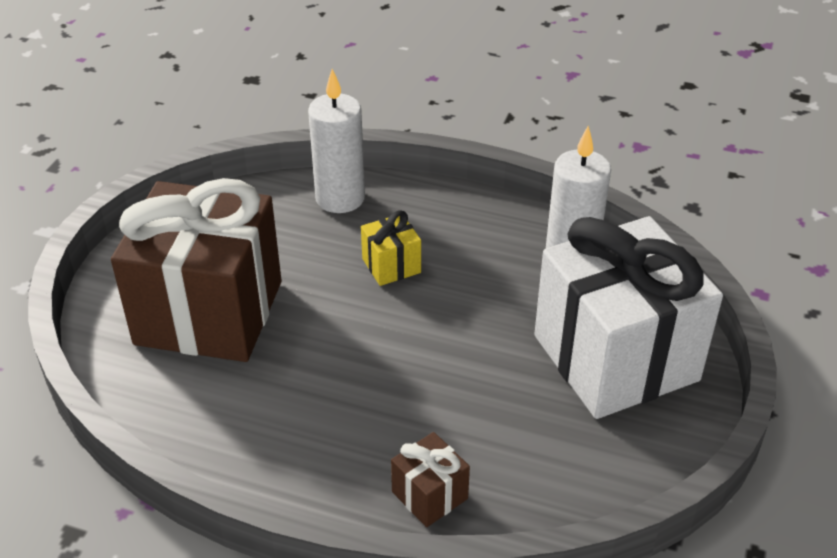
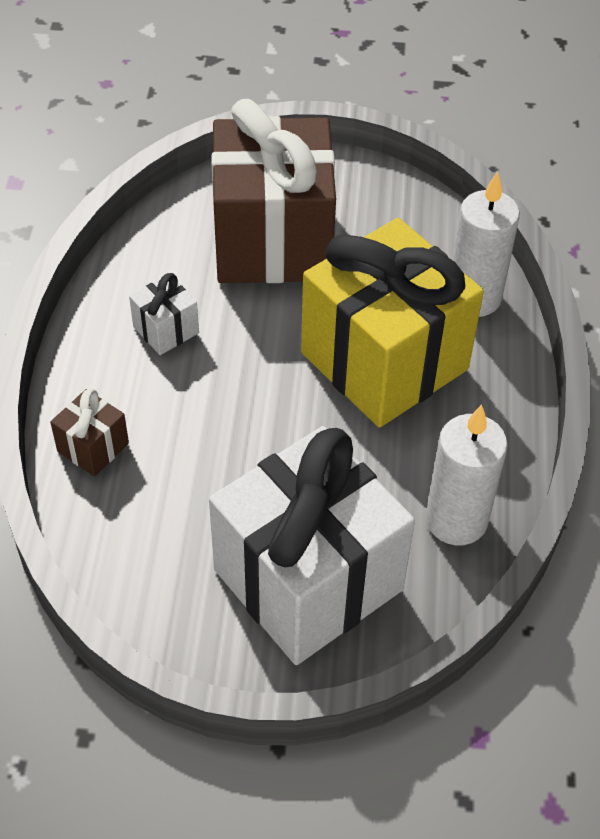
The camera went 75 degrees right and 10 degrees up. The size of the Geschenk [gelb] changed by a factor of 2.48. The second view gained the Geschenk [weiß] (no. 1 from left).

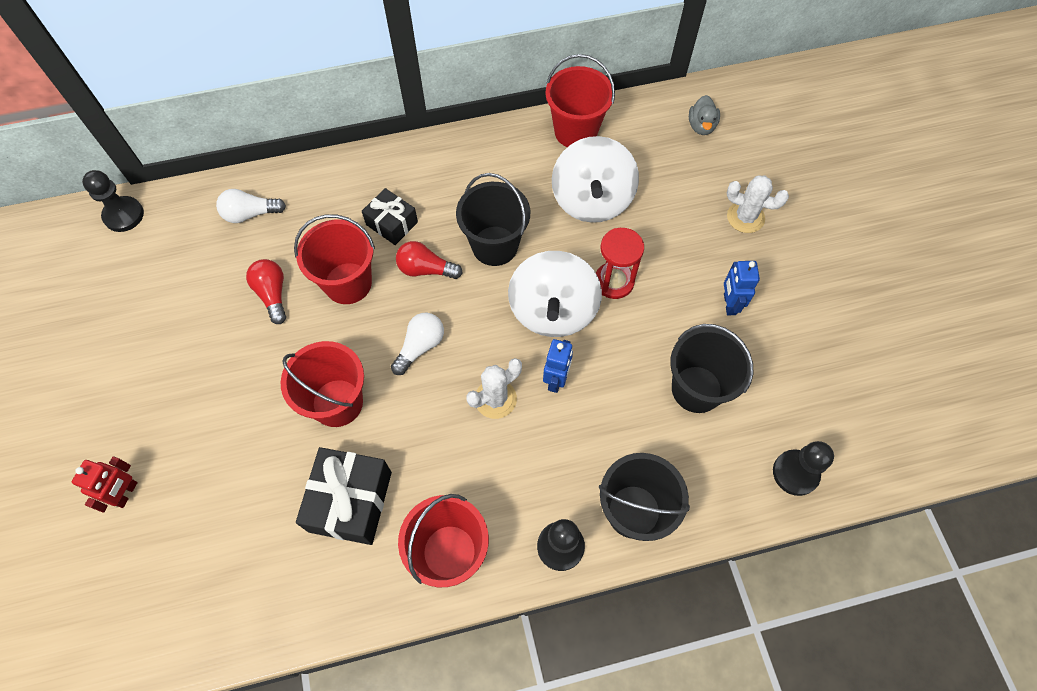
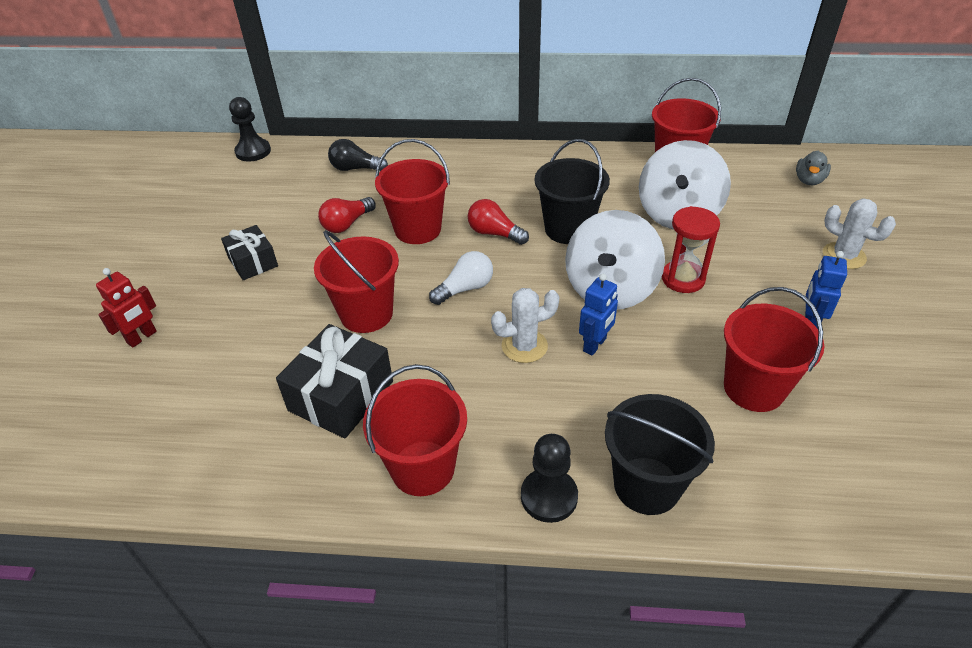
The camera went 20 degrees right and 20 degrees down. What was the Glühbirne [weiß] (no. 1 from left) turned into the Glühbirne [schwarz]. The Glühbirne [rot] (no. 1 from left) ended up facing another way, 135 degrees counterclockwise from before. The Geschenk [schwarz] (no. 2 from left in the first image) ended up elsewhere. What was the Eimer [schwarz] (no. 3 from left) turned into the Eimer [rot] (no. 5 from left). The second view lost the Bauer [schwarz] (no. 3 from left).

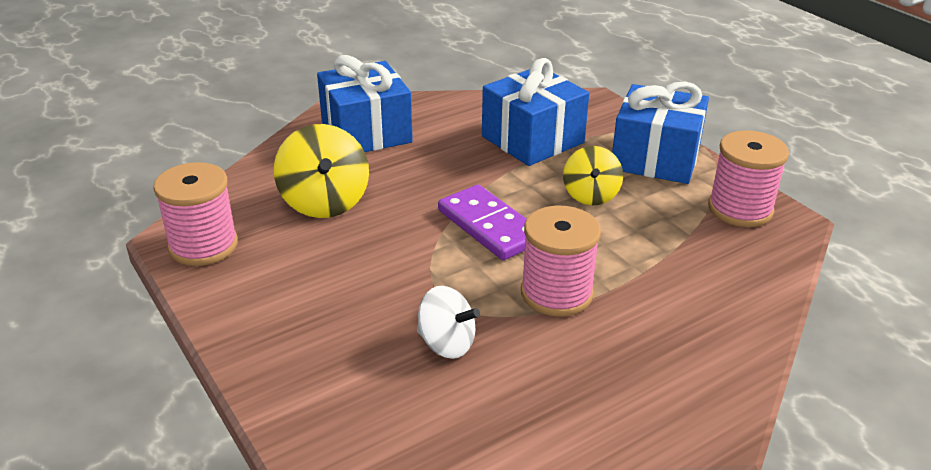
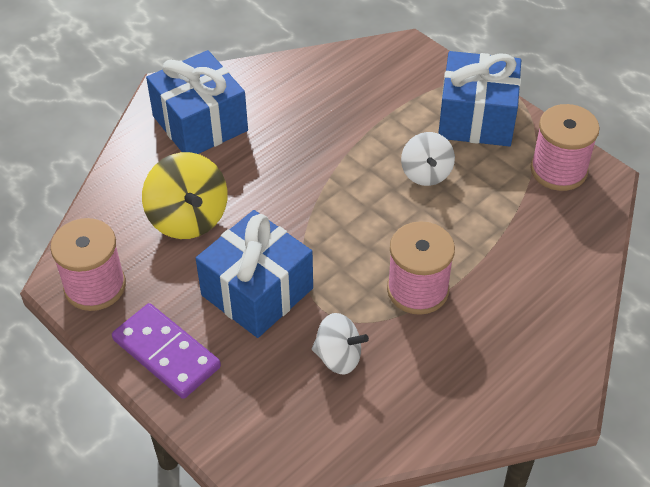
The camera went 10 degrees left and 15 degrees up. The Dominostein [lila] ended up elsewhere. The Geschenk [blau] (no. 2 from left) ended up elsewhere. What was the Kreisel [gelb] (no. 2 from left) turned into the Kreisel [weiß] (no. 2 from left).

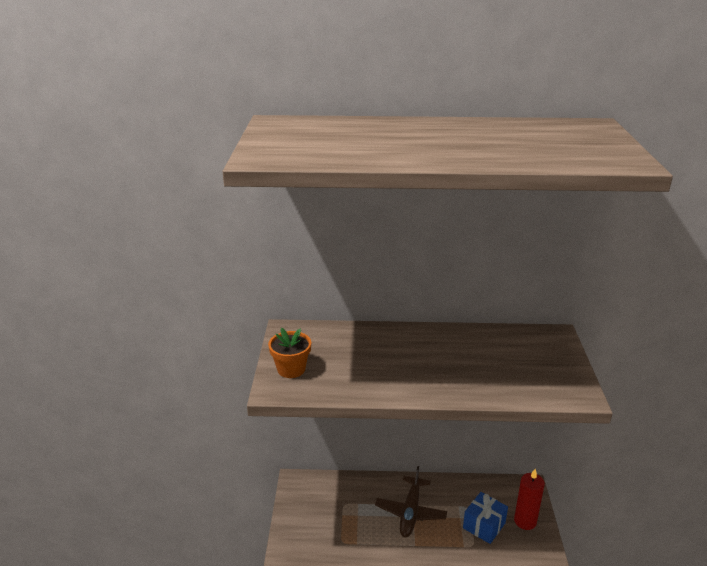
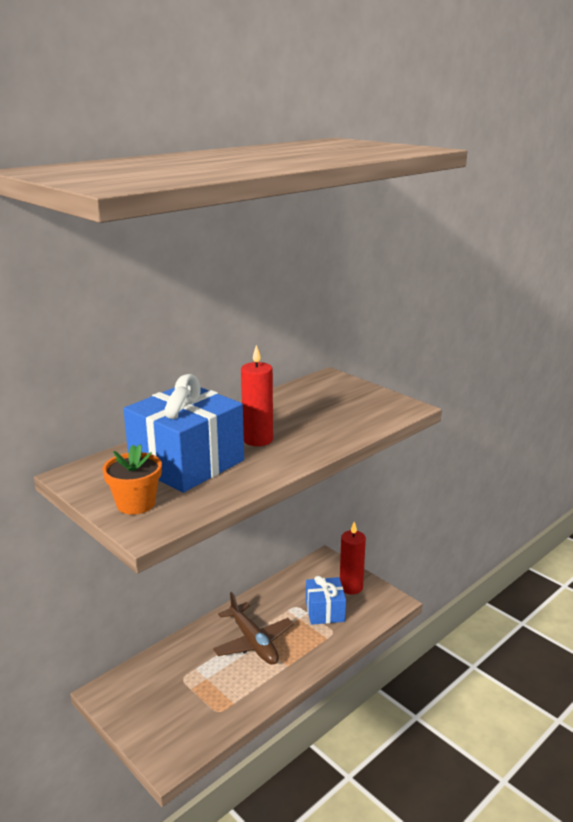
The camera went 45 degrees left and 5 degrees down. The second view gained the Geschenk [blau] (no. 1 from left). The second view gained the Kerze [rot] (no. 1 from left).

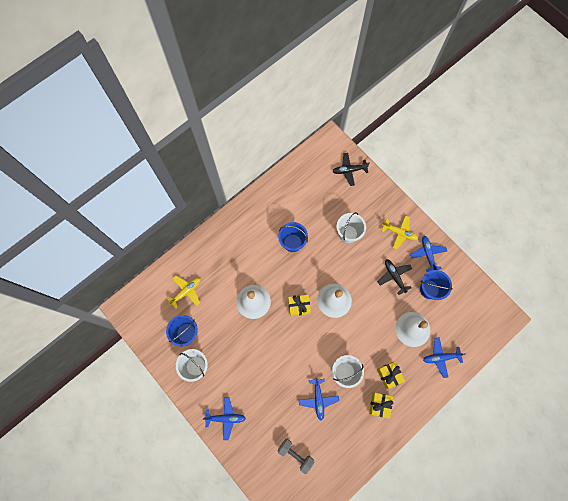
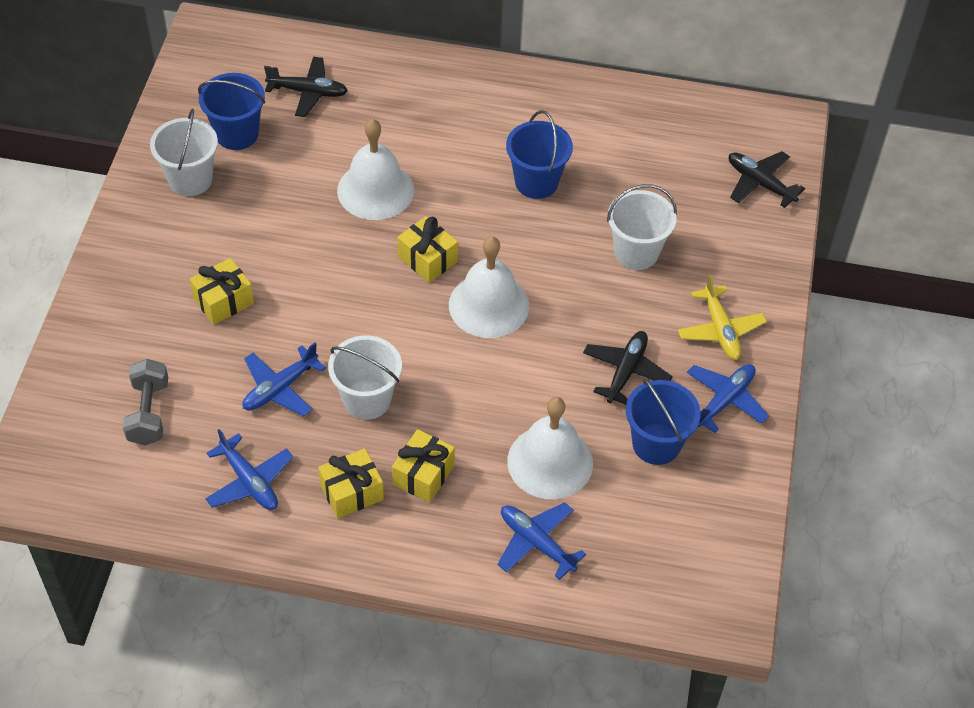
The camera went 50 degrees right and 20 degrees down. What was the Flugzeug [gelb] (no. 1 from left) turned into the Flugzeug [schwarz] (no. 1 from left). The Flugzeug [blau] (no. 1 from left) ended up elsewhere. The second view gained the Geschenk [gelb] (no. 1 from left).

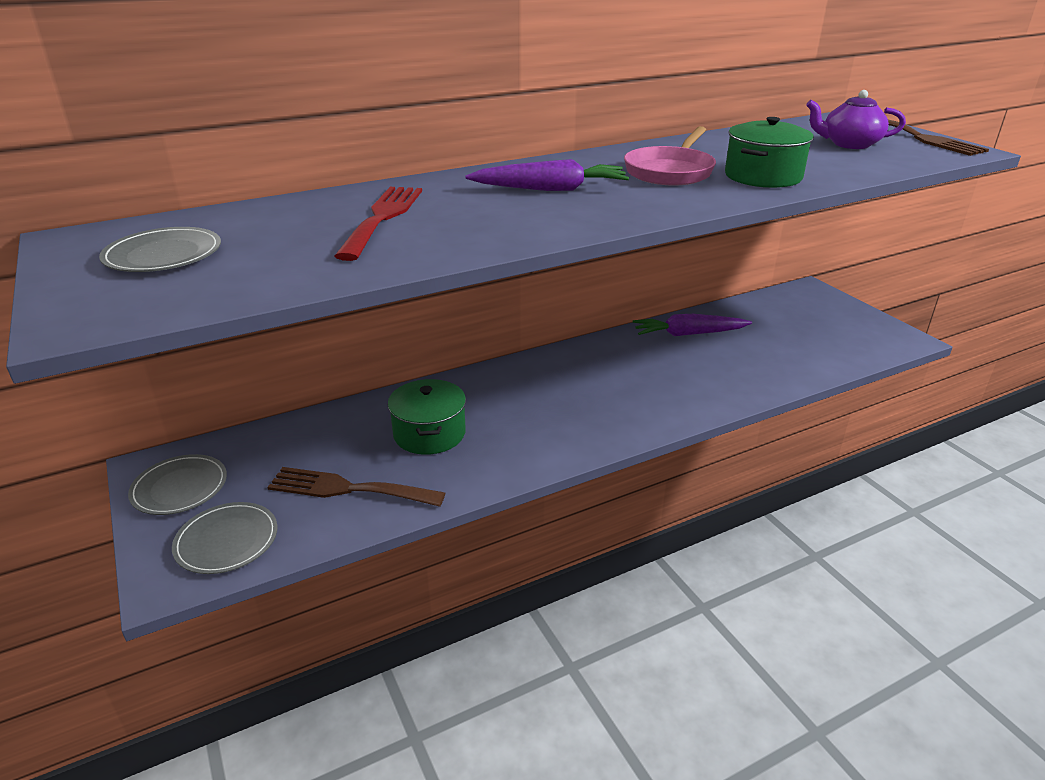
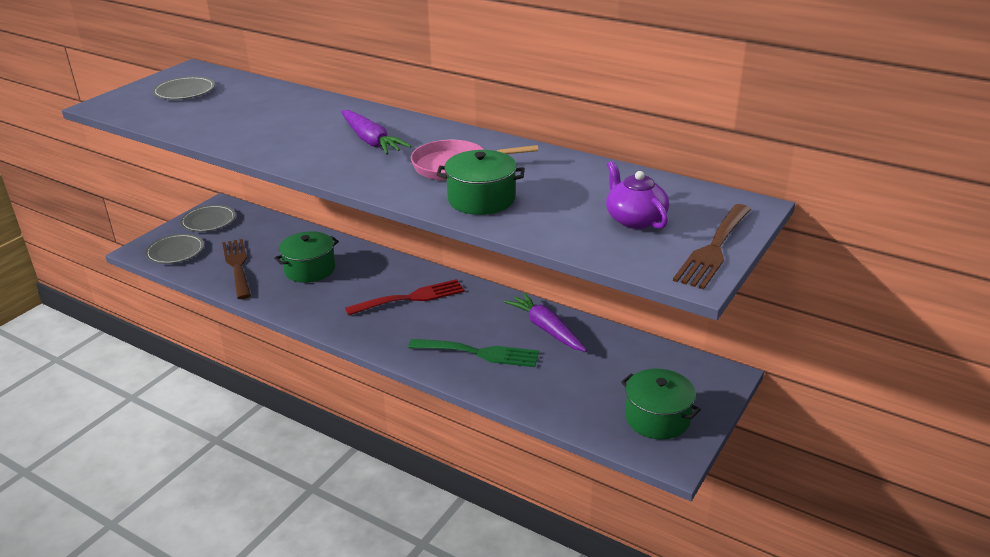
The camera went 60 degrees right and 0 degrees up. The Gabel [rot] ended up elsewhere. The second view gained the Gabel [grün]. The second view gained the Kochtopf [grün] (no. 3 from left).

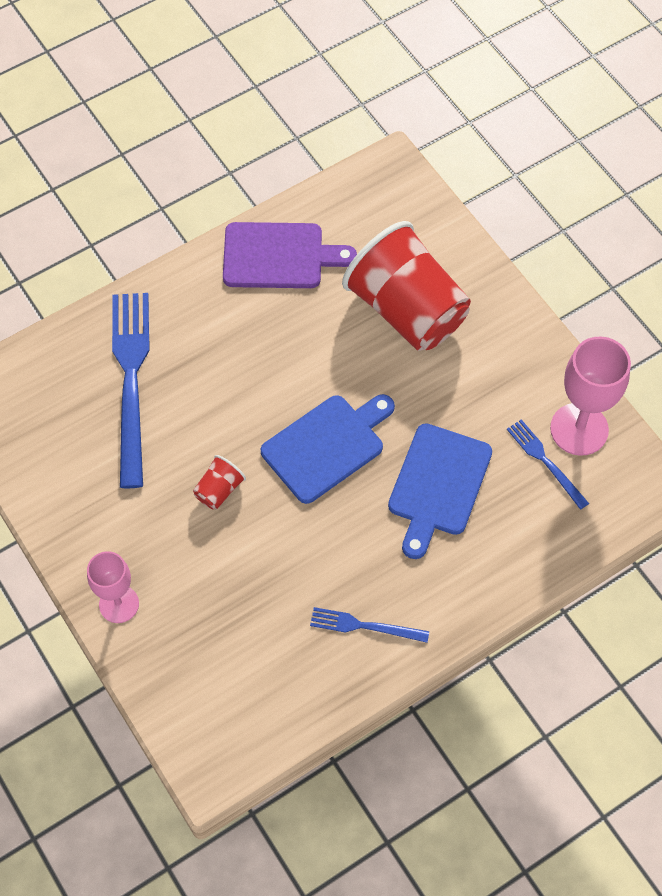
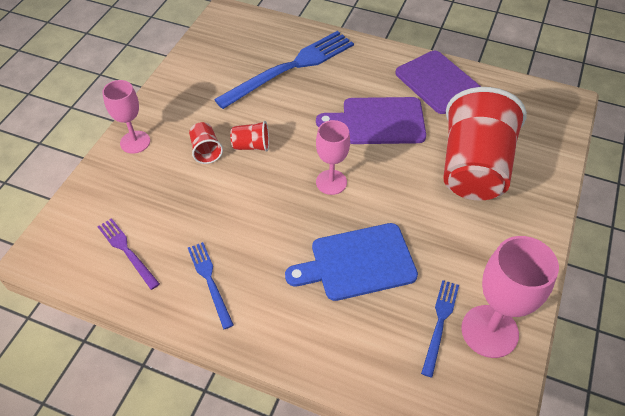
The camera went 55 degrees right and 10 degrees down. Where the Schneidebrett [blau] (no. 1 from left) stood, the Kelch [rosa] (no. 2 from left) came to stand. The second view gained the Gabel [lila]. The second view gained the Becher [rot] (no. 1 from left). The second view gained the Schneidebrett [lila] (no. 1 from left).

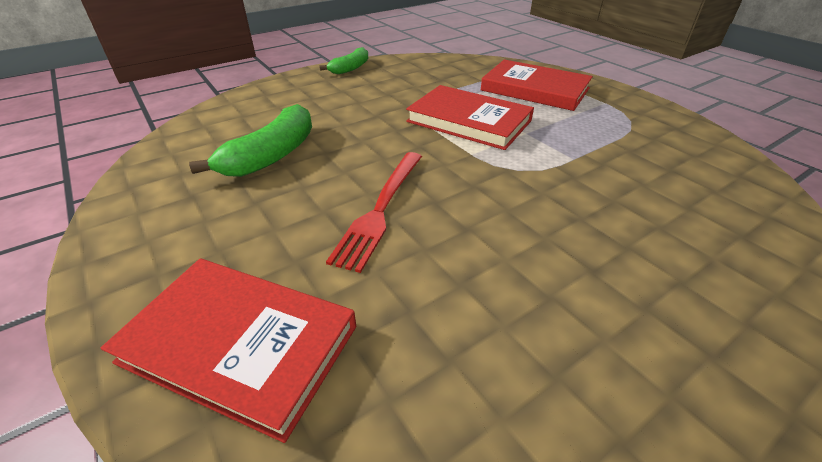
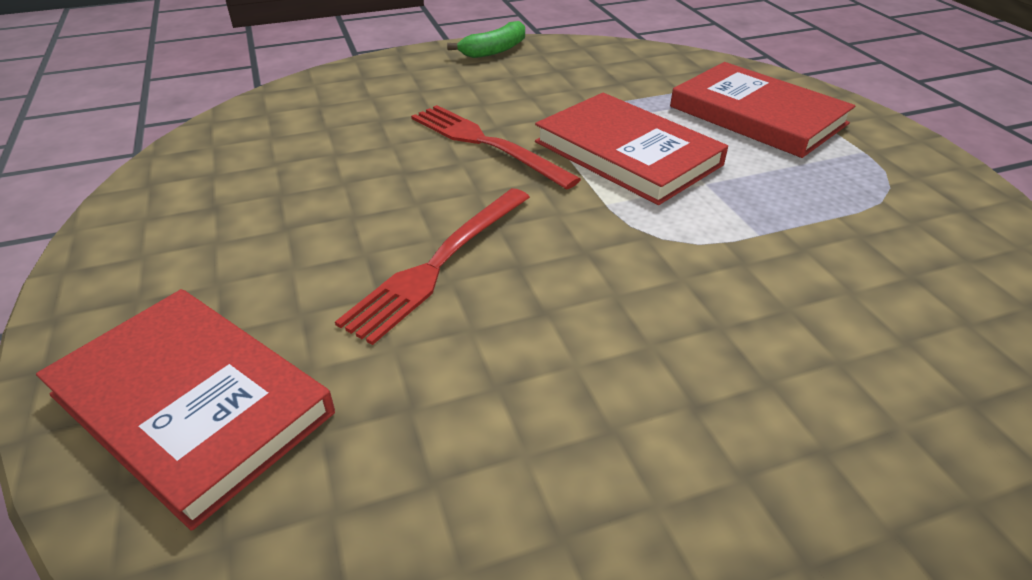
The camera went 15 degrees right and 0 degrees up. The second view lost the Banane [grün] (no. 1 from left). The second view gained the Gabel [rot] (no. 2 from left).

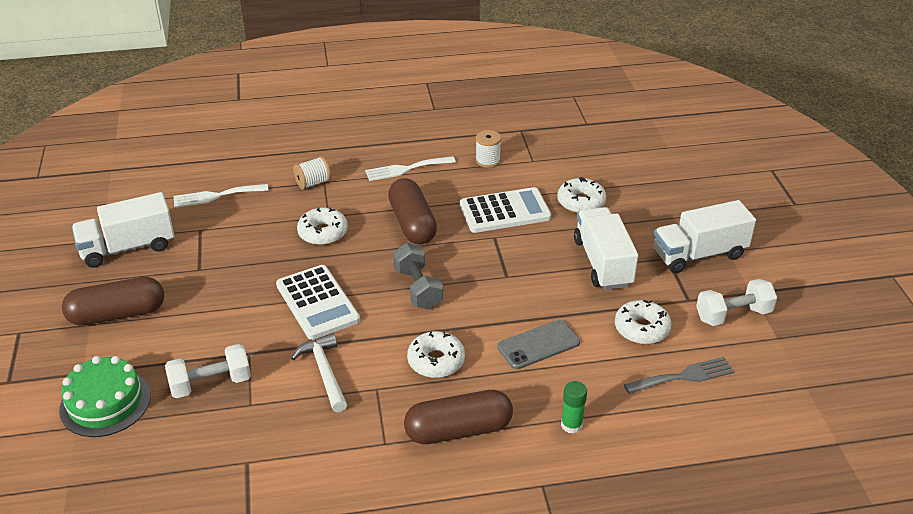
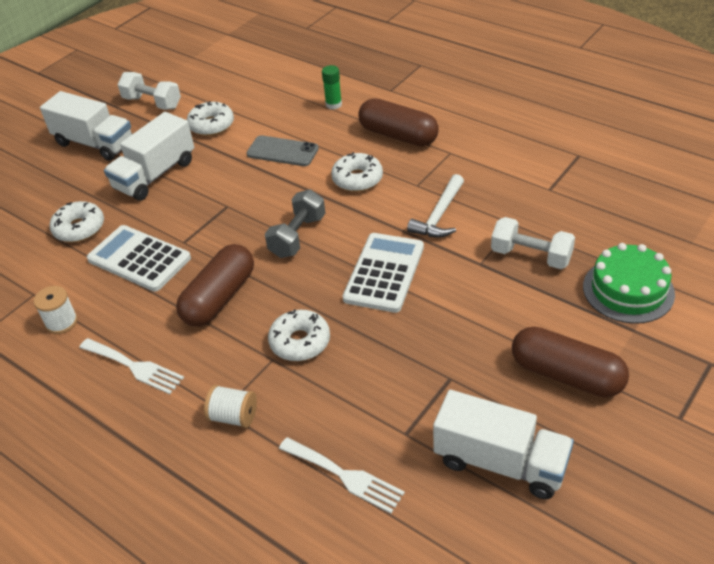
The camera went 130 degrees left and 5 degrees up. The second view lost the Gabel [grau].

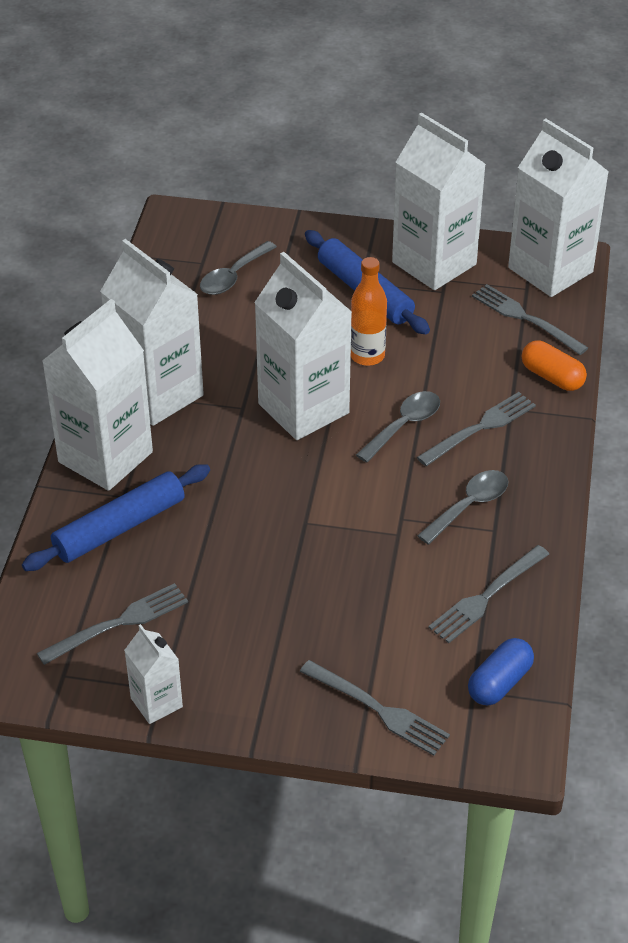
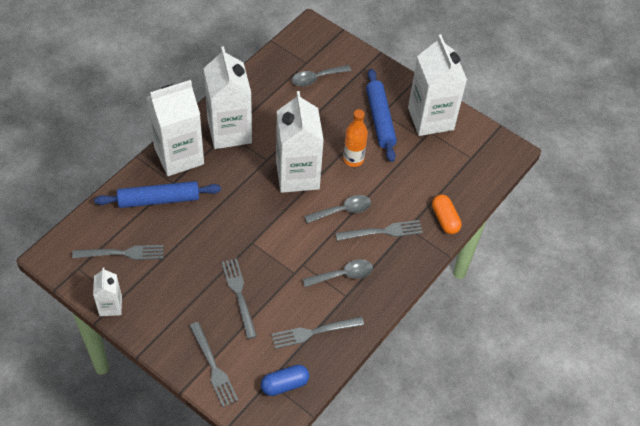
The camera went 25 degrees right and 10 degrees up. The Gabel [grau] (no. 5 from left in the first image) ended up elsewhere. The second view lost the Getränkekarton [weiß] (no. 6 from left).

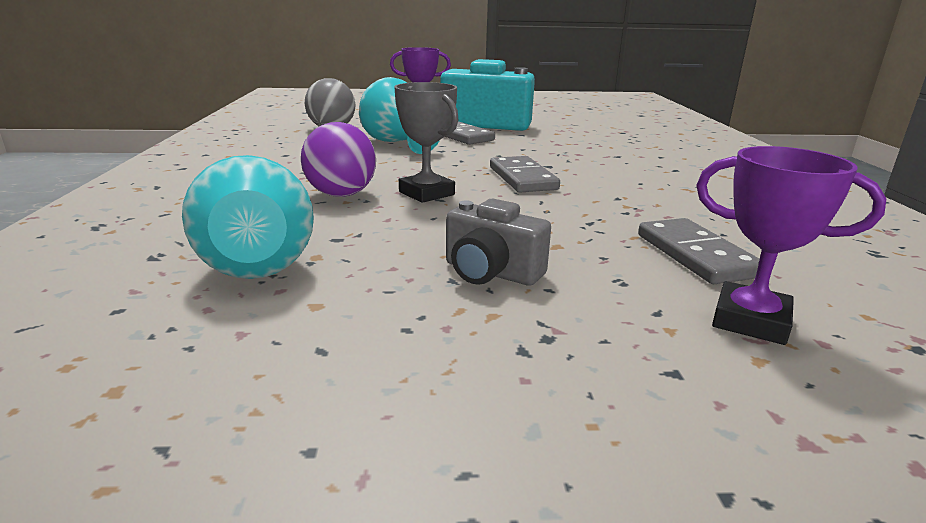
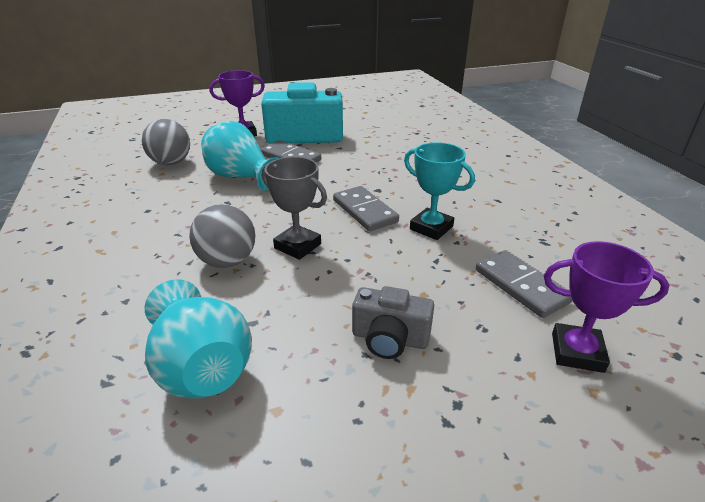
The camera went 15 degrees left and 10 degrees up. What was the Ball [lila] turned into the Ball [grau] (no. 2 from left). The second view gained the Pokal [türkis].

